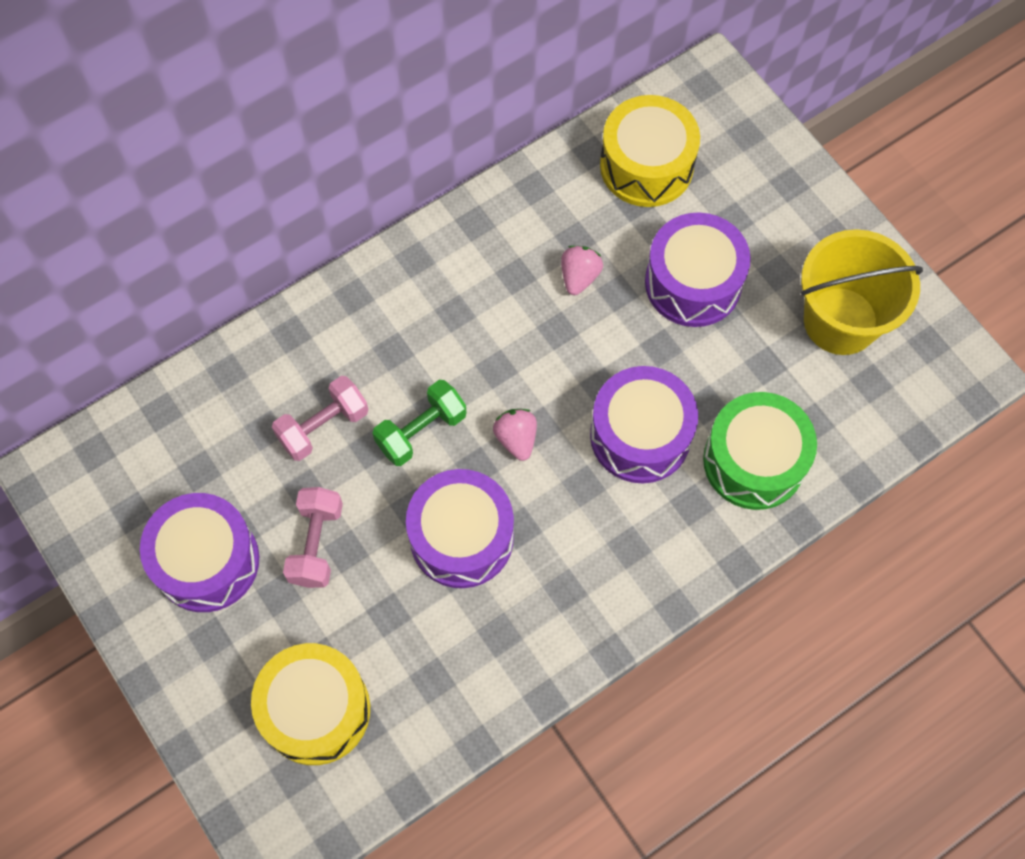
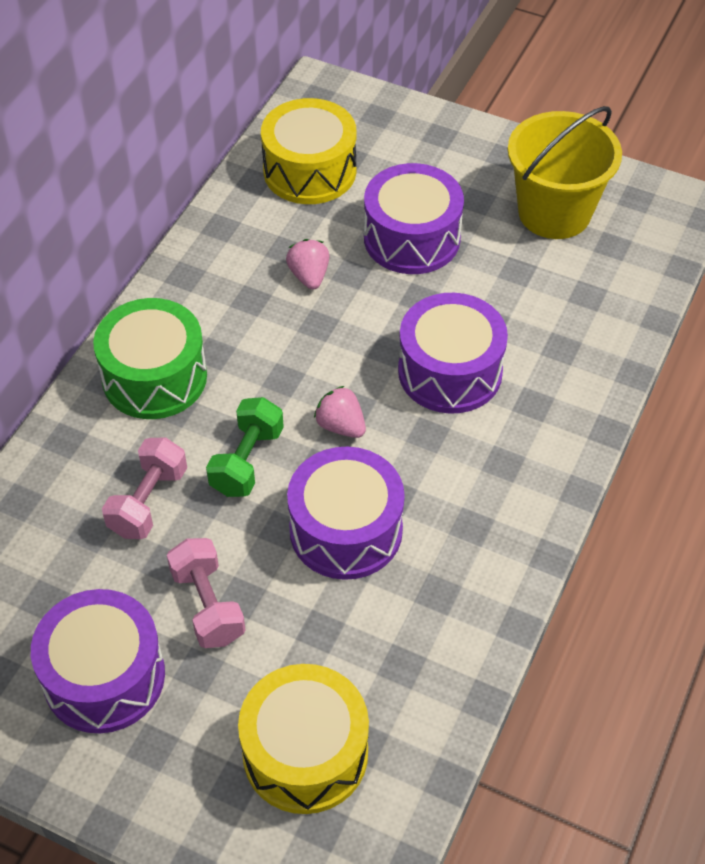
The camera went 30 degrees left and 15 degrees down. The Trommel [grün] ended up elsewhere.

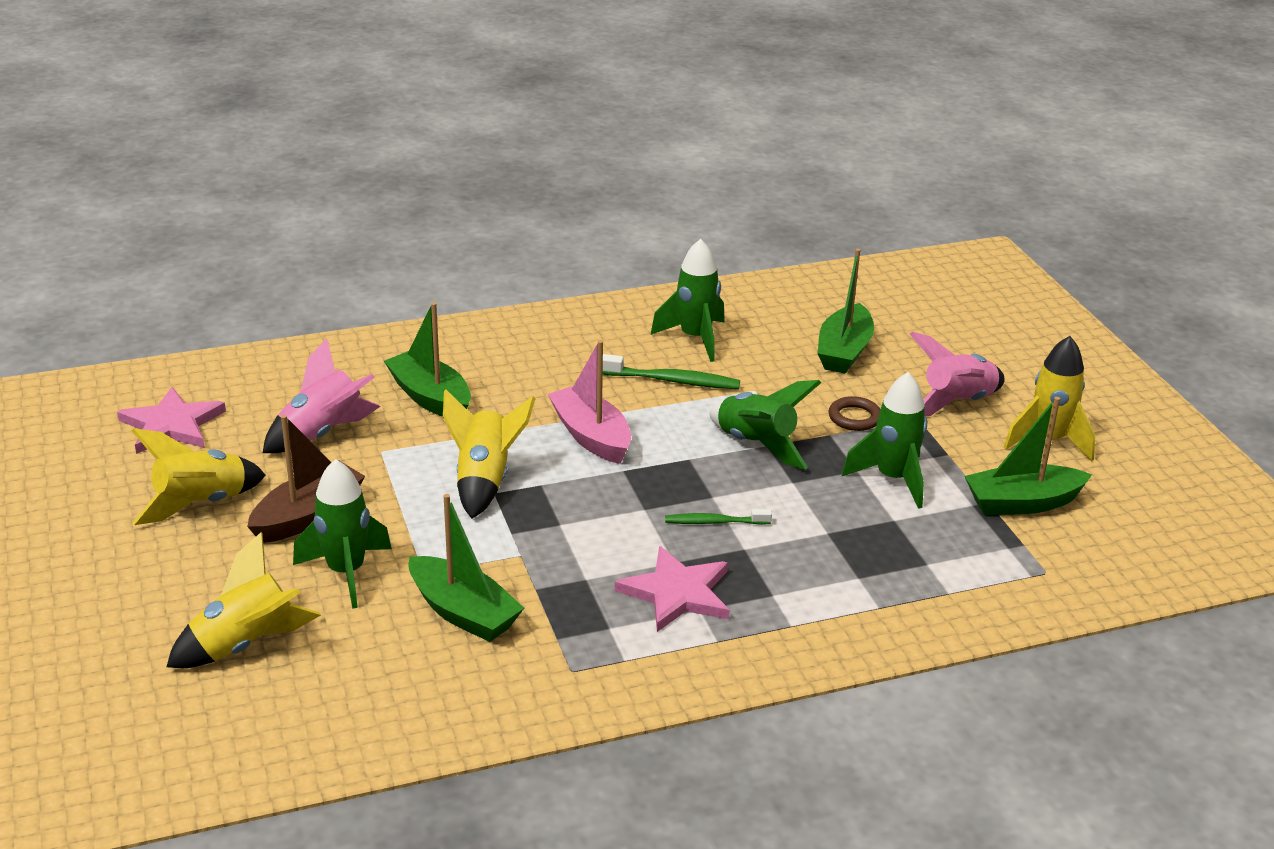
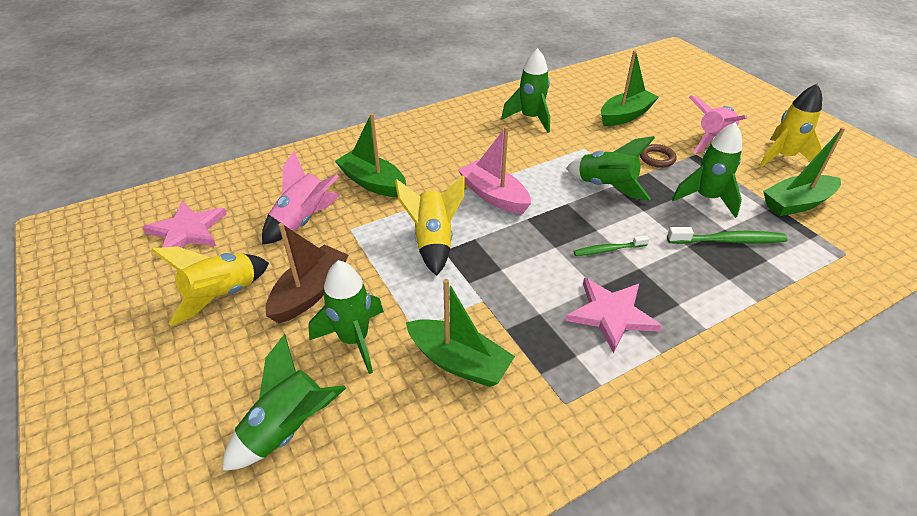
The camera went 10 degrees left and 10 degrees up. What was the Rakete [gelb] (no. 2 from left) turned into the Rakete [grün] (no. 1 from left). The Zahnbürste [grün] (no. 1 from left in the first image) ended up elsewhere. The Boot [grün] (no. 3 from left) ended up facing another way, 135 degrees counterclockwise from before.

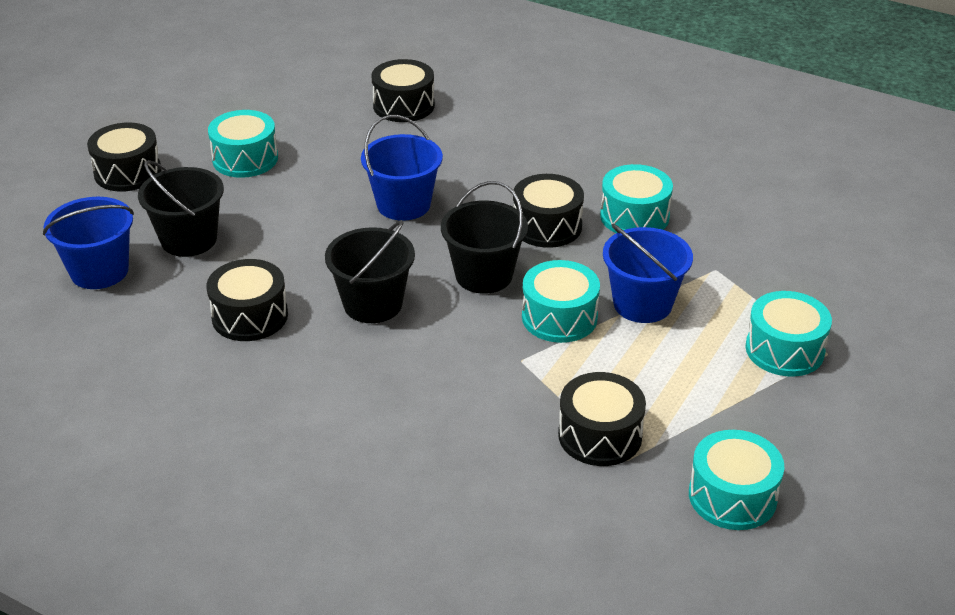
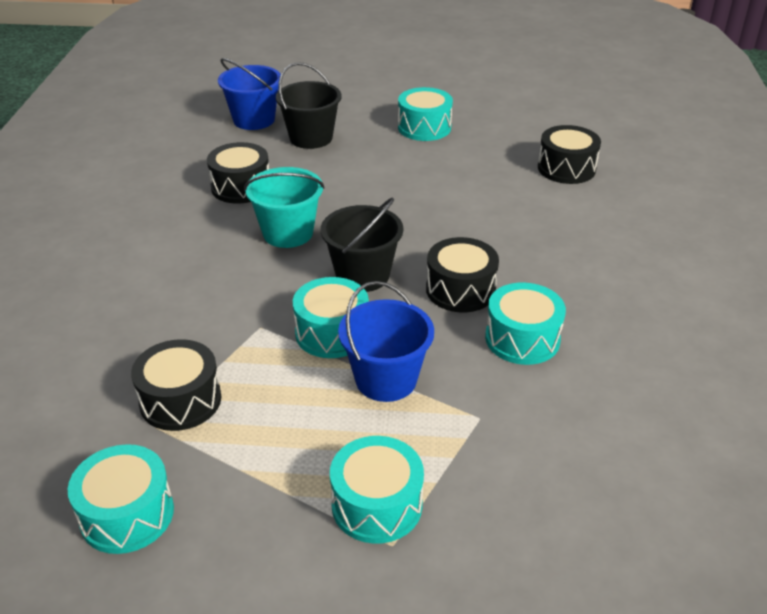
The camera went 65 degrees right and 0 degrees up. The second view lost the Trommel [schwarz] (no. 1 from left). What was the Eimer [schwarz] (no. 2 from left) turned into the Eimer [türkis]. The second view lost the Eimer [blau] (no. 2 from left).

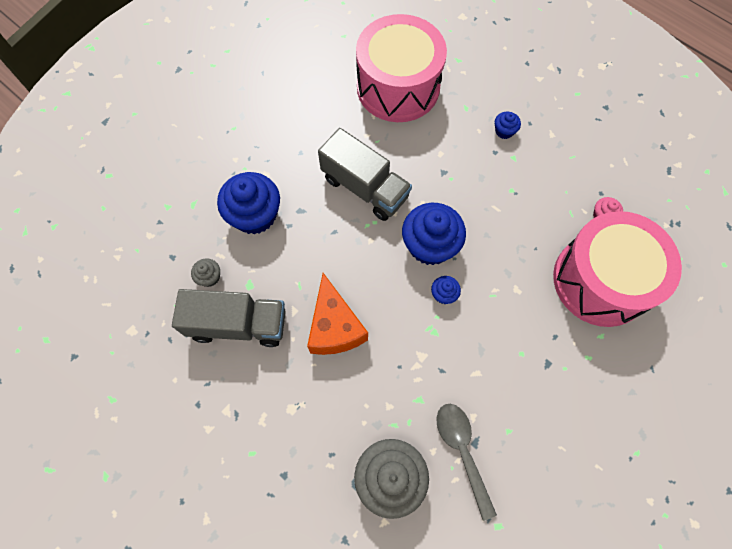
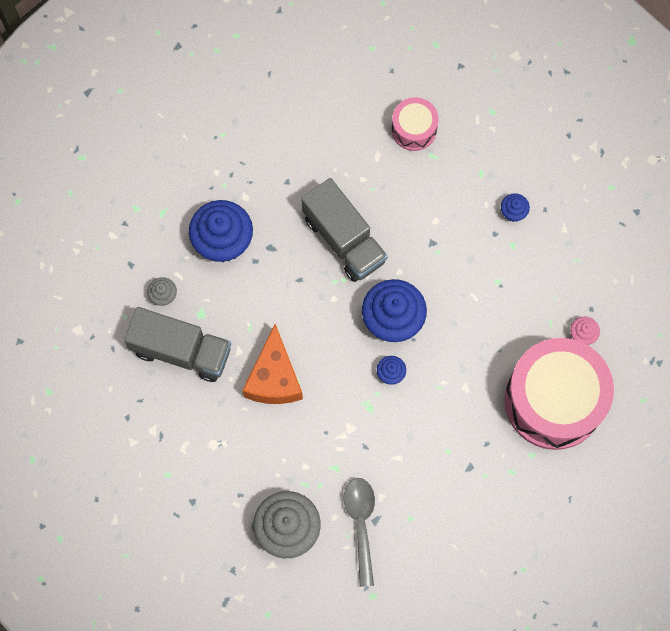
The camera went 15 degrees right and 5 degrees up. The size of the Trommel [rosa] (no. 1 from left) changed by a factor of 0.48.

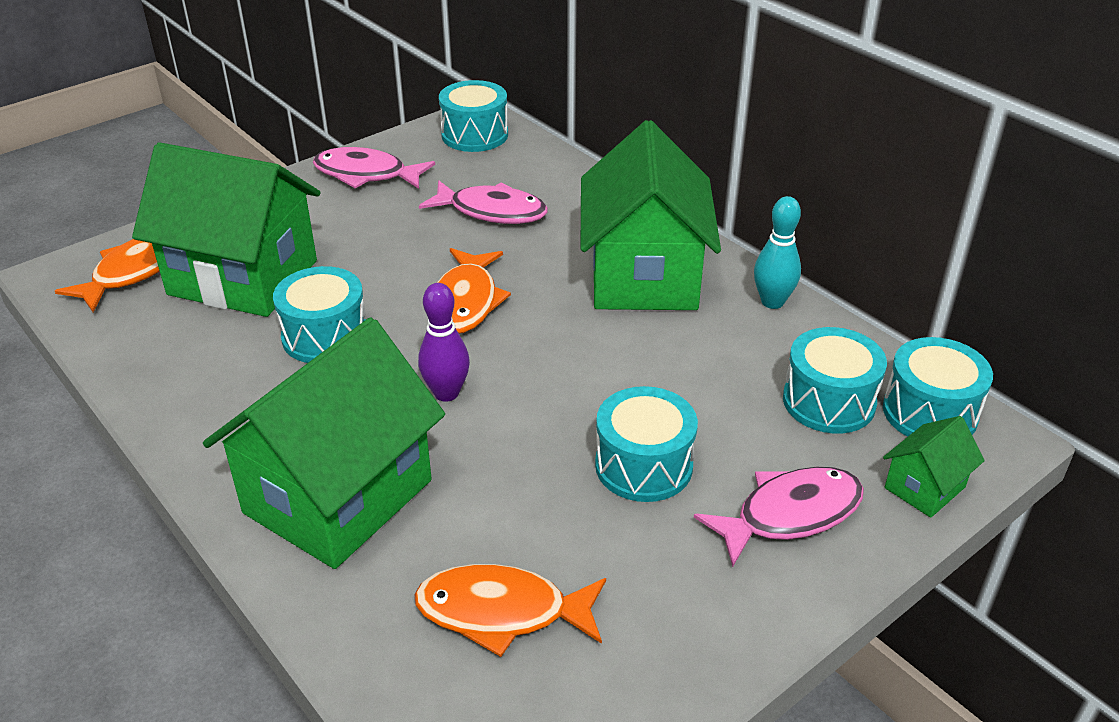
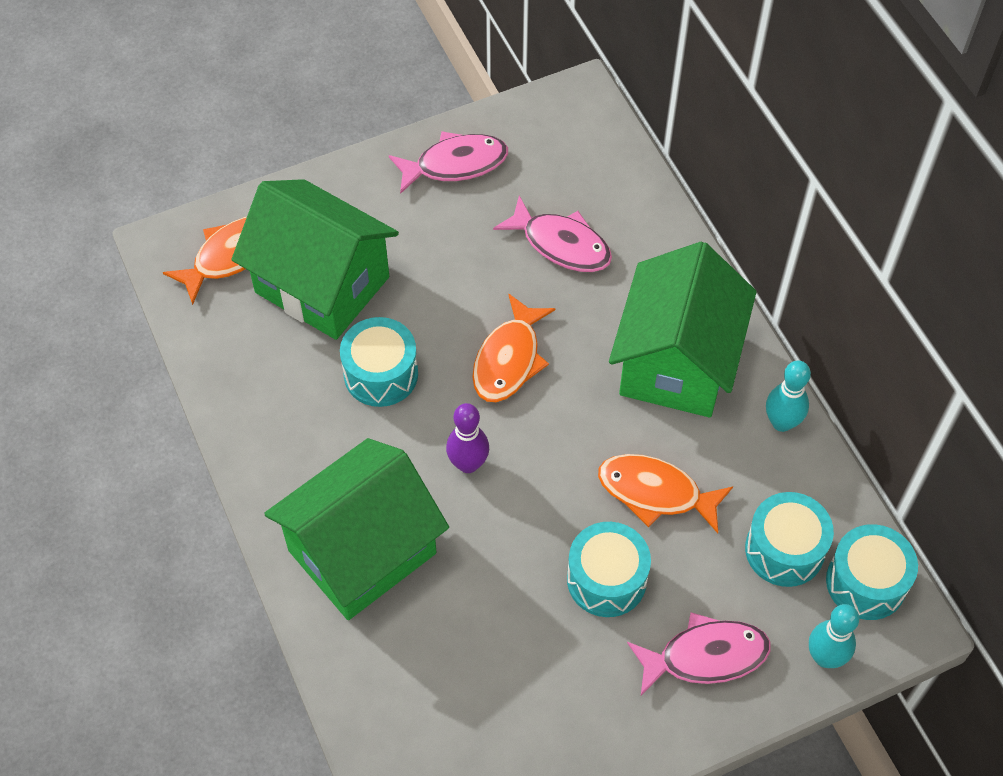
The camera went 15 degrees right and 20 degrees up. The Fisch [rosa] (no. 1 from left) ended up facing another way, 135 degrees clockwise from before. The Fisch [orange] (no. 3 from left) ended up elsewhere. The second view lost the Trommel [türkis] (no. 2 from left). Where the Haus [grün] (no. 4 from left) stood, the Bowlingkegel [türkis] (no. 2 from left) came to stand.

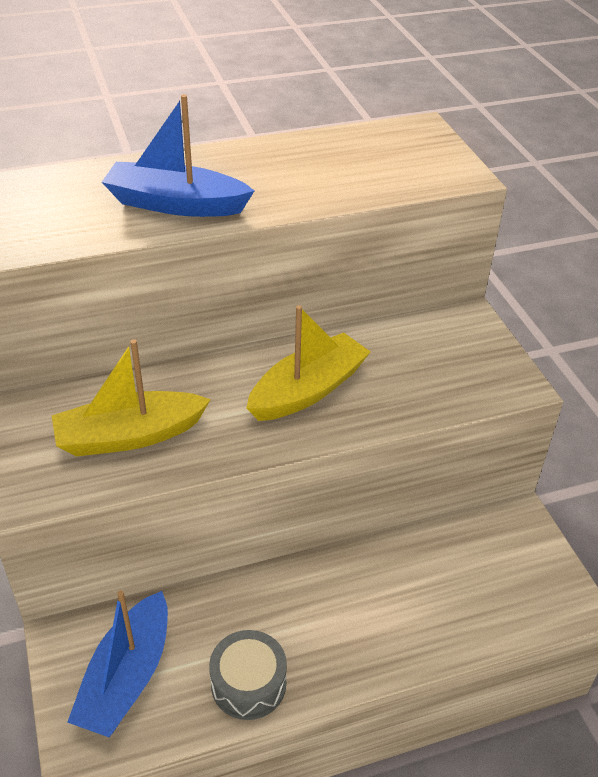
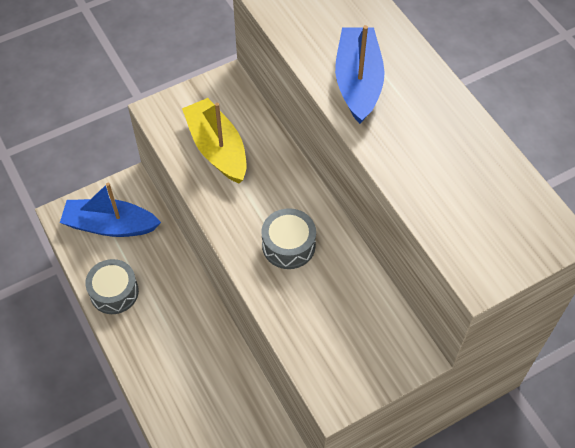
The camera went 80 degrees right and 15 degrees up. Where the Boot [gelb] (no. 2 from left) stood, the Trommel [grau] (no. 2 from left) came to stand.

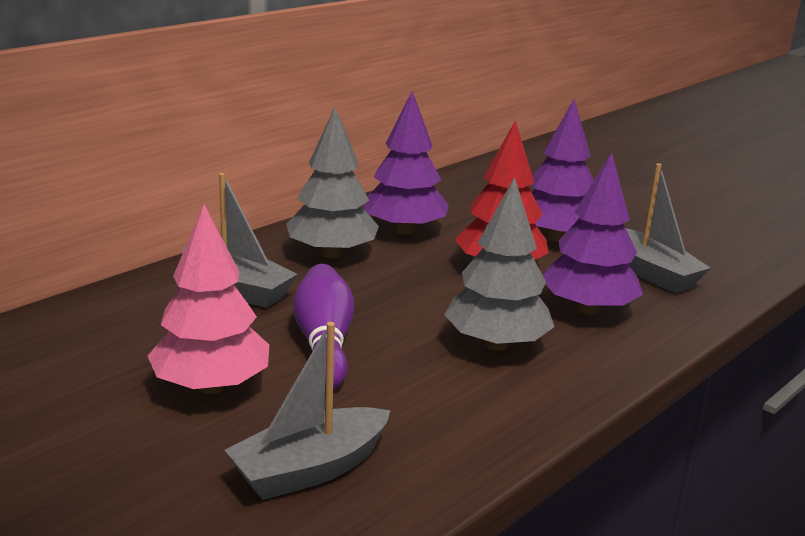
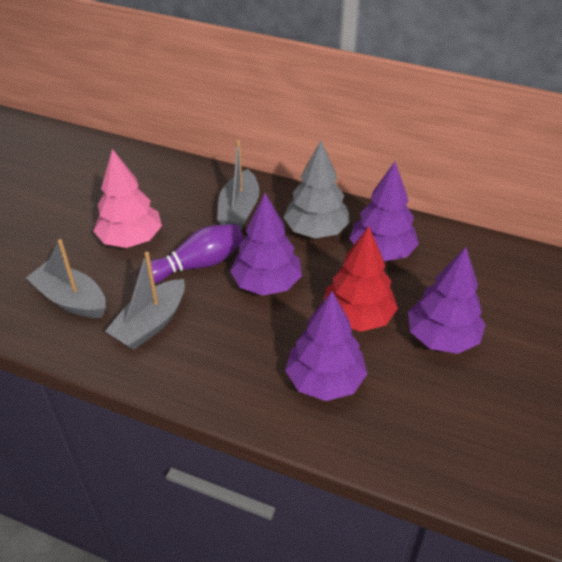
The camera went 70 degrees right and 20 degrees up. The second view lost the Baum [grau] (no. 2 from left). The Boot [grau] (no. 3 from left in the first image) ended up elsewhere. The second view gained the Baum [lila] (no. 1 from left).

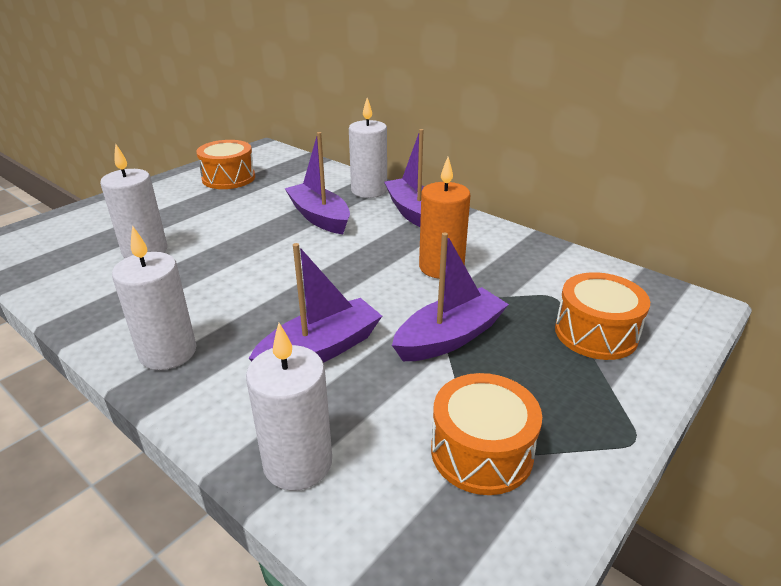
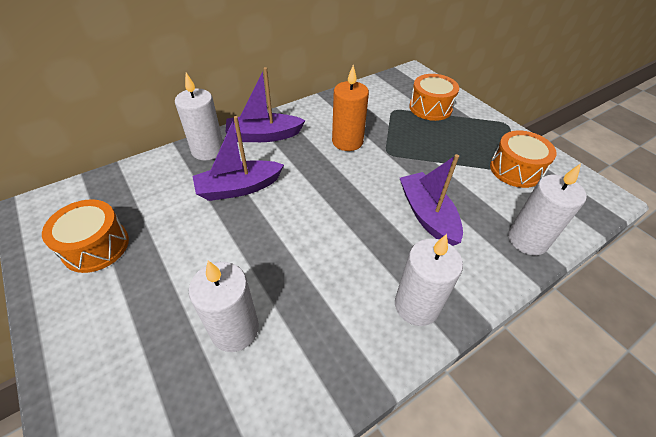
The camera went 75 degrees left and 15 degrees up. The second view lost the Boot [lila] (no. 4 from left).

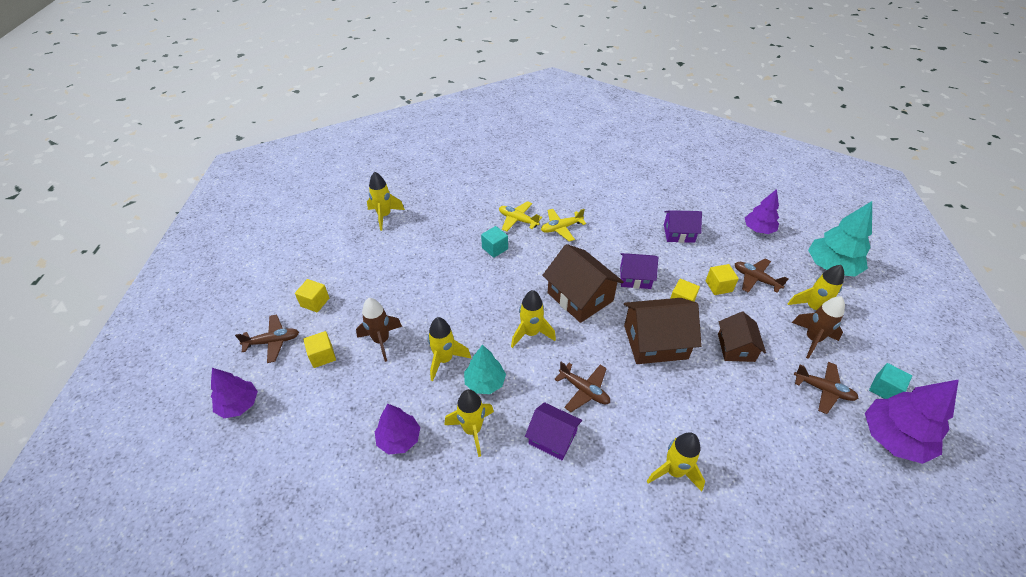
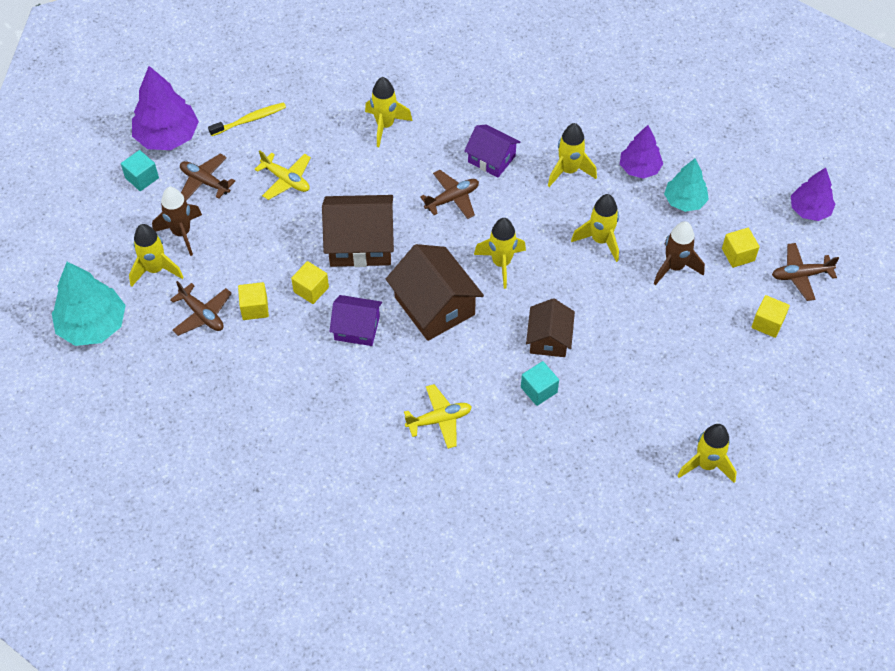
The camera went 175 degrees left and 10 degrees up. The Baum [türkis] (no. 1 from left in the first image) ended up elsewhere. The Flugzeug [gelb] (no. 1 from left) ended up elsewhere. The Flugzeug [braun] (no. 2 from left in the first image) ended up facing another way, 105 degrees clockwise from before. The second view lost the Haus [lila] (no. 3 from left). The Haus [braun] (no. 3 from left) ended up elsewhere. The second view lost the Baum [lila] (no. 3 from left). The second view gained the Zahnbürste [gelb].

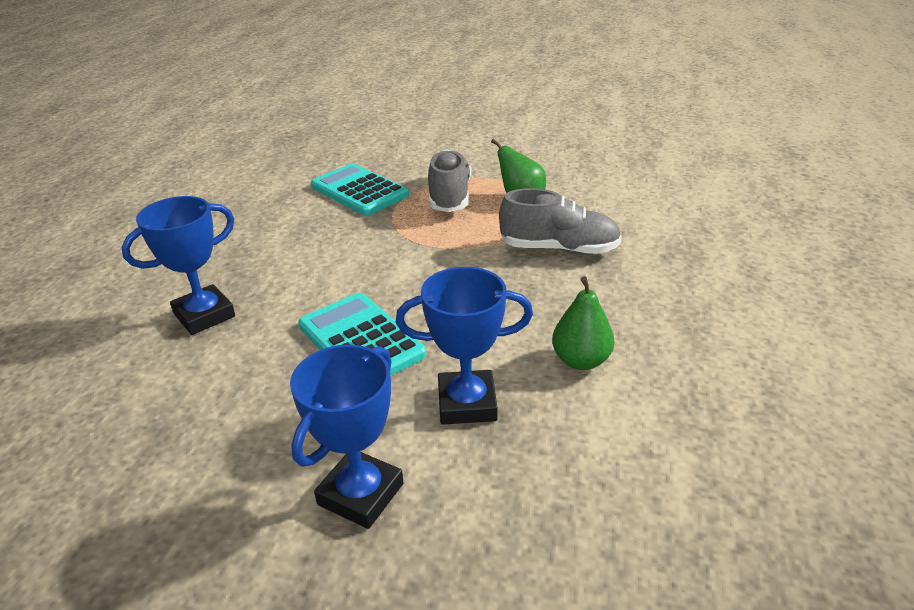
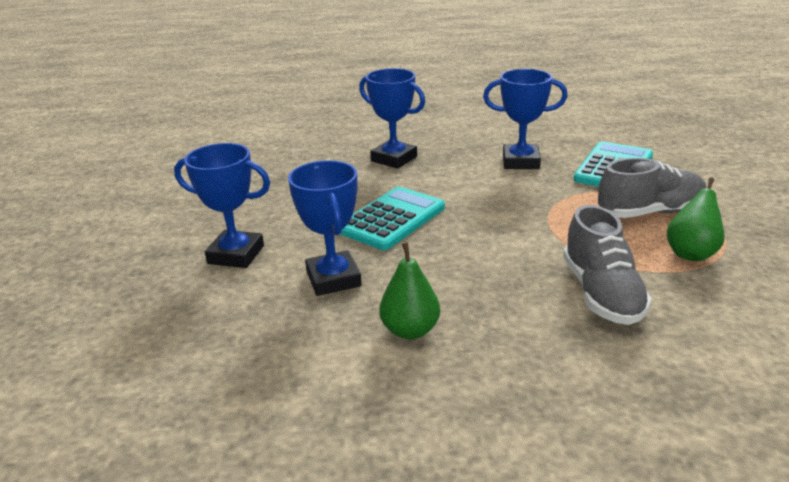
The camera went 75 degrees right and 5 degrees down. The second view gained the Pokal [blau] (no. 4 from left).

